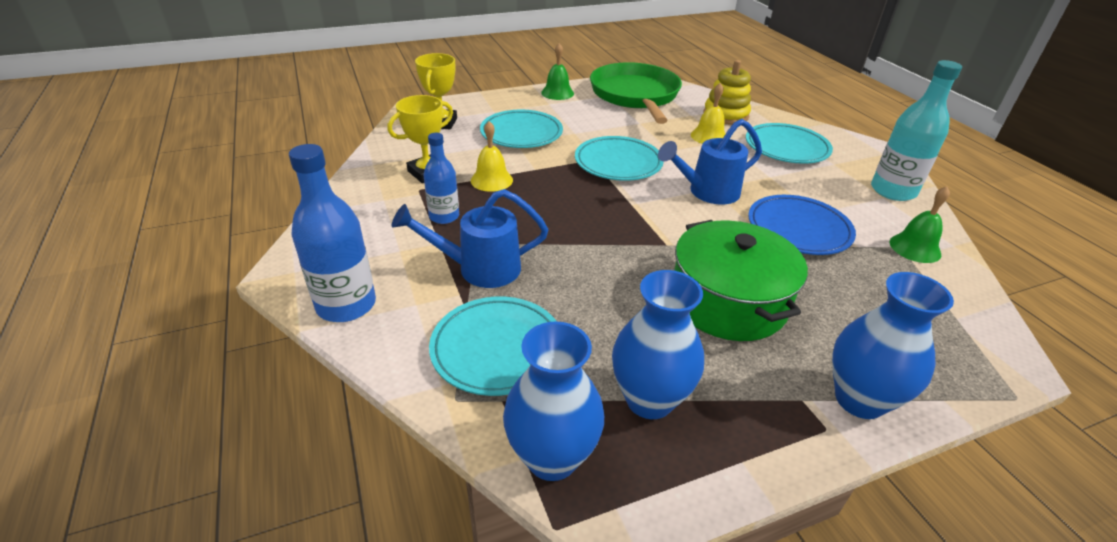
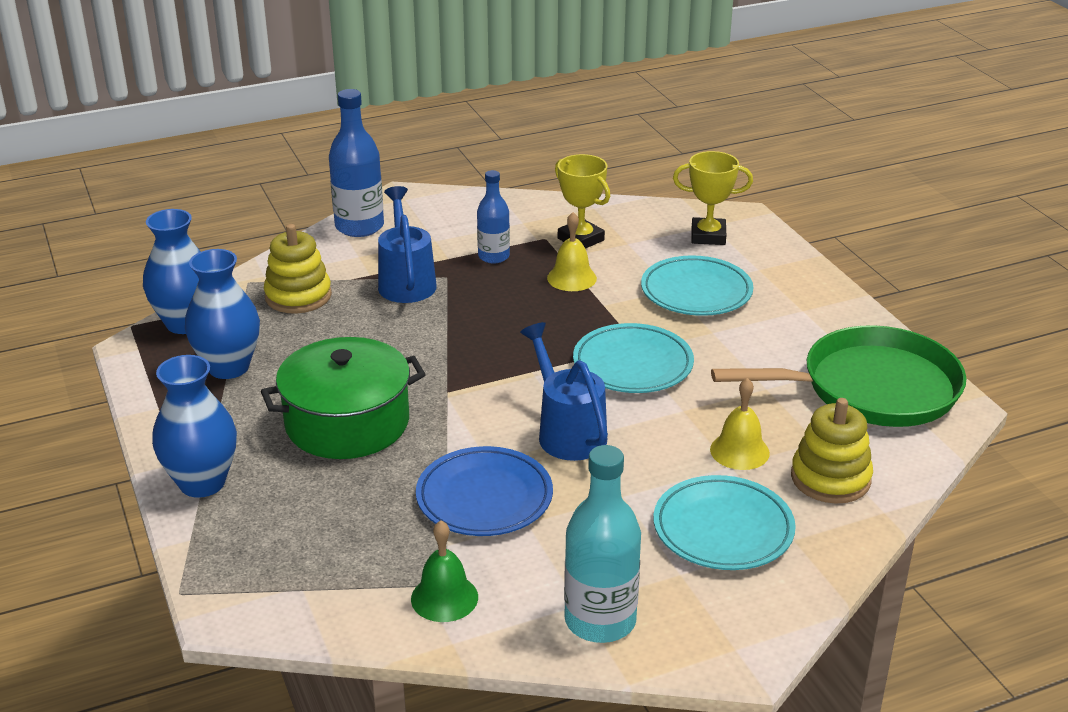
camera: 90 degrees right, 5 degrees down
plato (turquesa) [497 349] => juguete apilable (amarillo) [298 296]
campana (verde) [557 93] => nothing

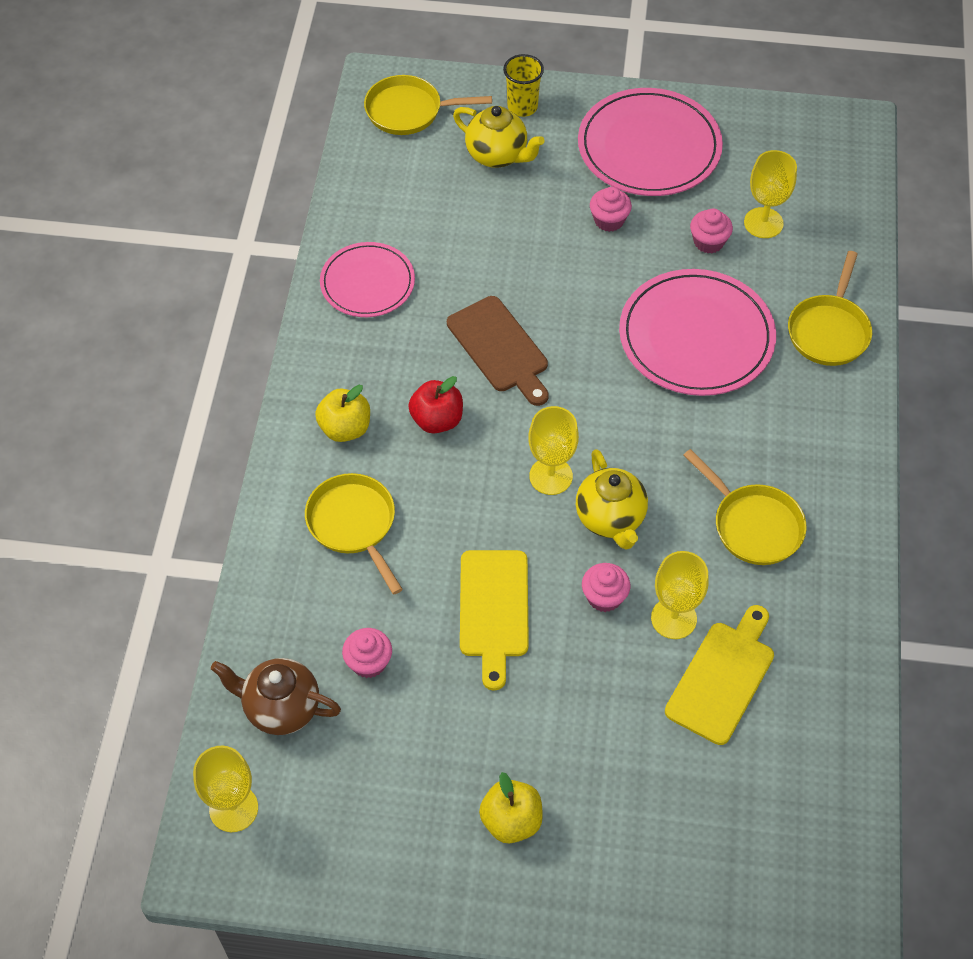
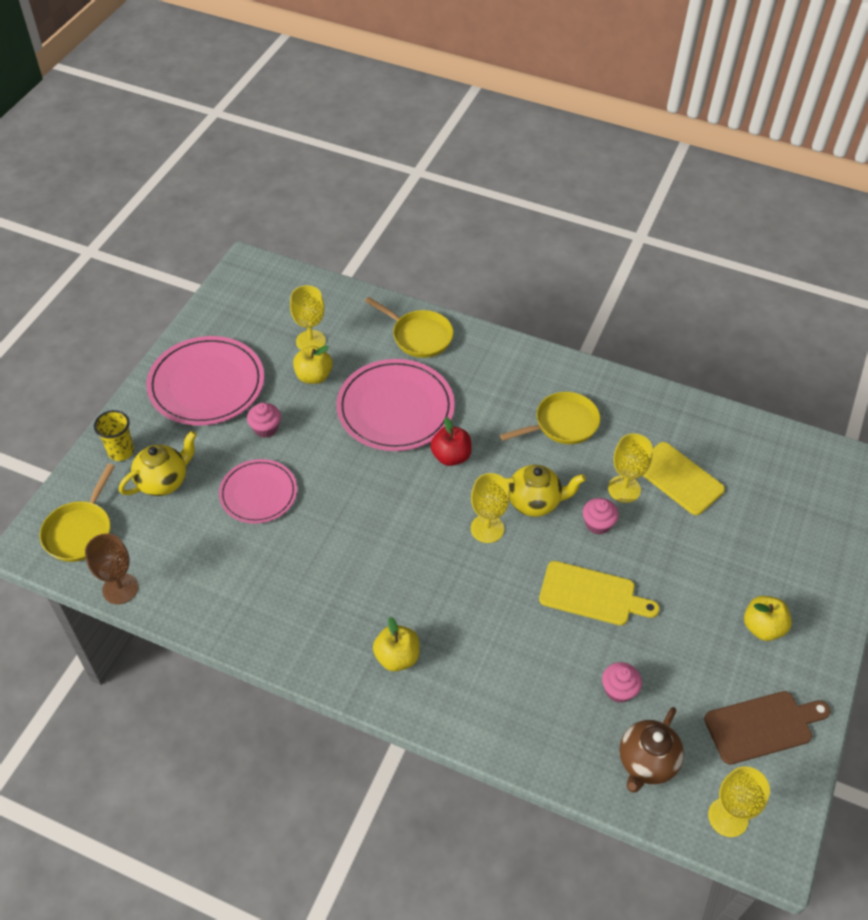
camera: 75 degrees left, 5 degrees down
sartén (amarillo) [354 524] => nothing
plato (rosa) [367 283] => plato (rosa) [258 493], moved
manzana (rojo) [437 420] => manzana (rojo) [451 456], moved
tabla de cortar (marrón) [500 348] => tabla de cortar (marrón) [762 726], moved
magdalena (rosa) [708 242] => manzana (amarillo) [313 376]
nothing => copa (marrón) [120 588]

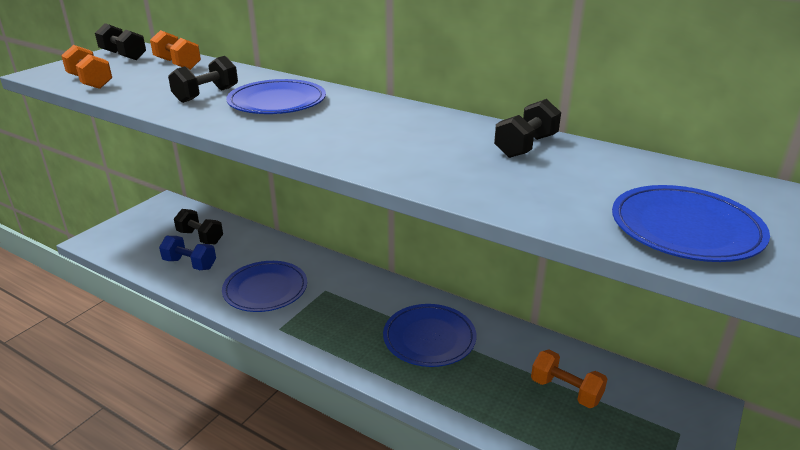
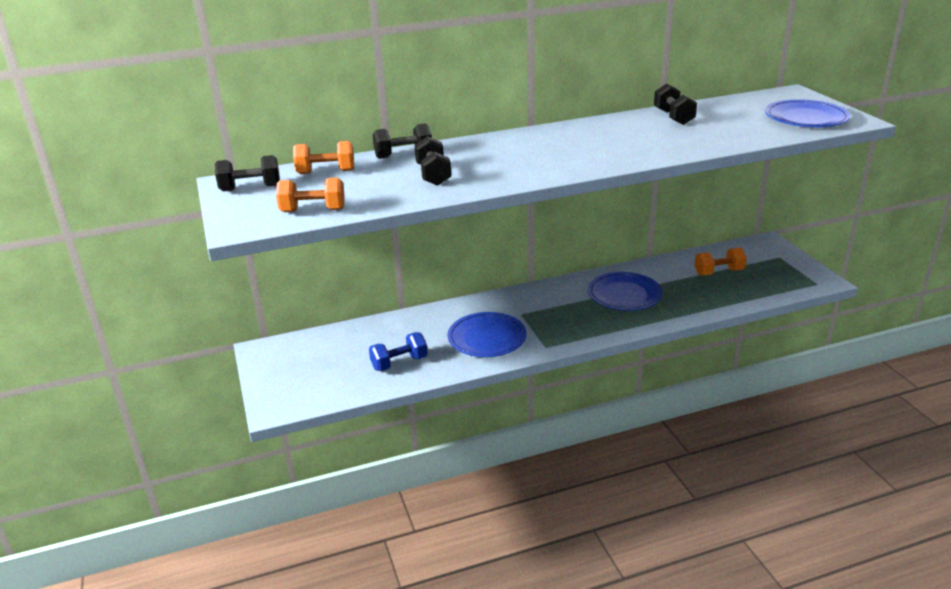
camera: 50 degrees left, 0 degrees up
mancuerna (negro) [200 237] => mancuerna (negro) [403 155], moved
plato (azul) [277 102] => nothing

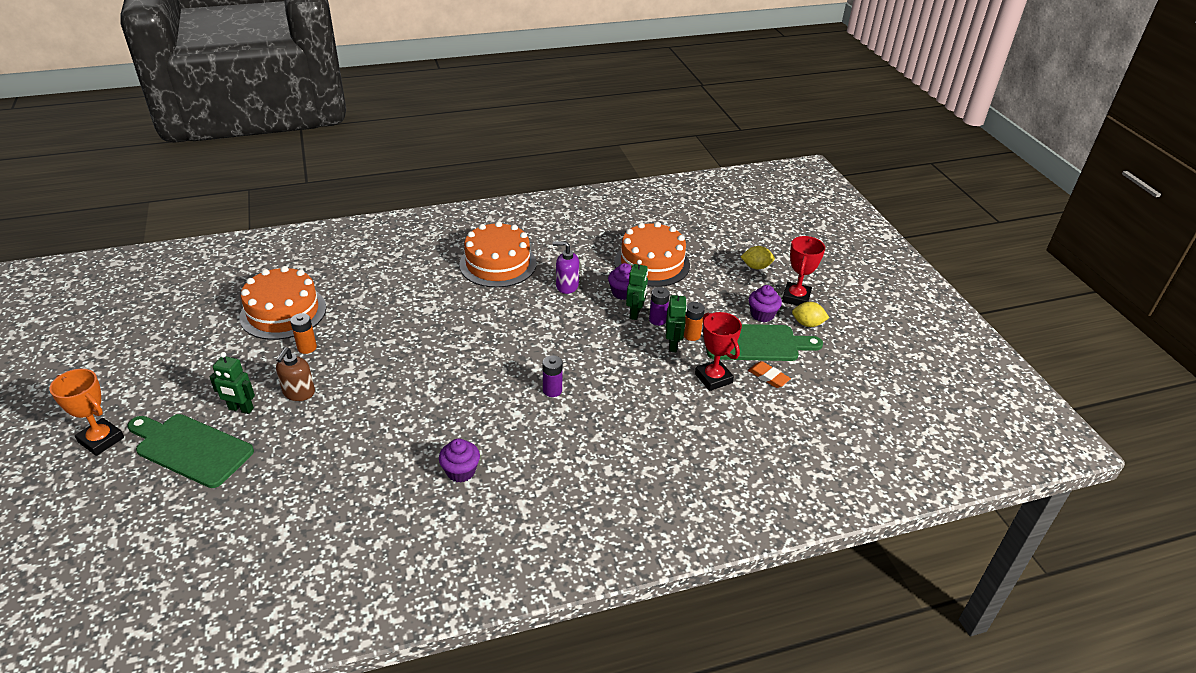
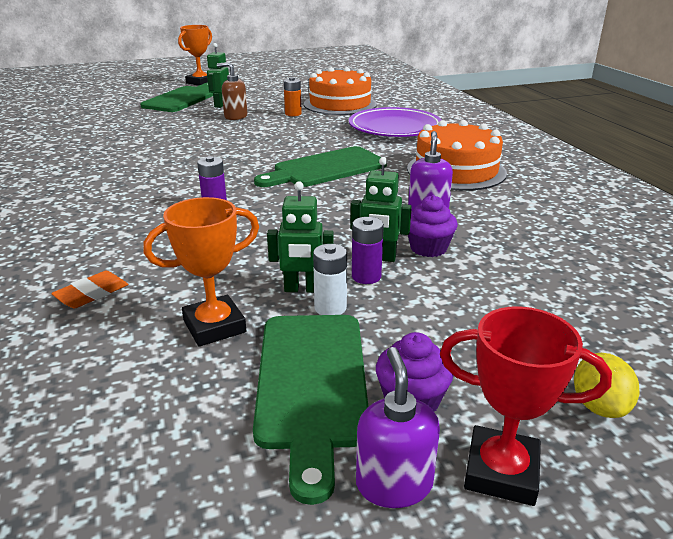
camera: 90 degrees right, 10 degrees down
magdalena (morado) [460 471] => nothing
tarta (naranja) [652 263] => nothing
pila (naranja) [691 335] => pila (blanco) [330 308]
trofeo (rojo) [713 378] => trofeo (naranja) [214 326]
goma de borrar (naranja) [768 377] => goma de borrar (naranja) [92 294], moved
limón (amarillo) [807 324] => dispensador de jabón (morado) [394 483]
nothing => tabla de cortar (verde) [325 168]
nothing => plato (morado) [395 127]

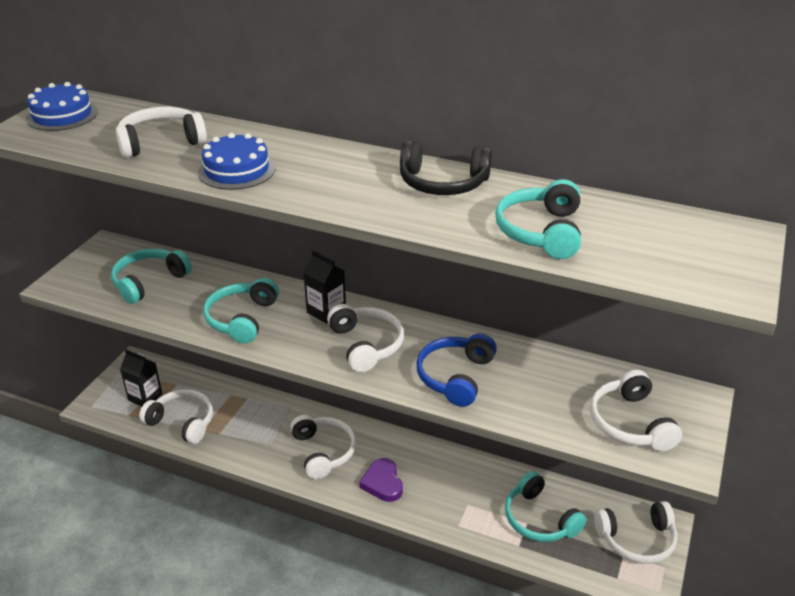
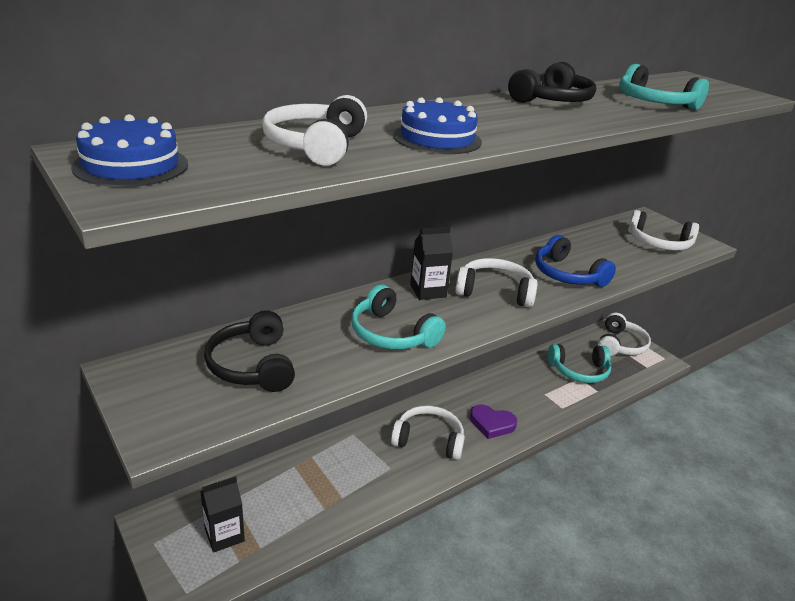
camera: 60 degrees left, 5 degrees down
auriculares (turquesa) [149 282] => auriculares (negro) [252 365]
auriculares (blanco) [182 422] => nothing

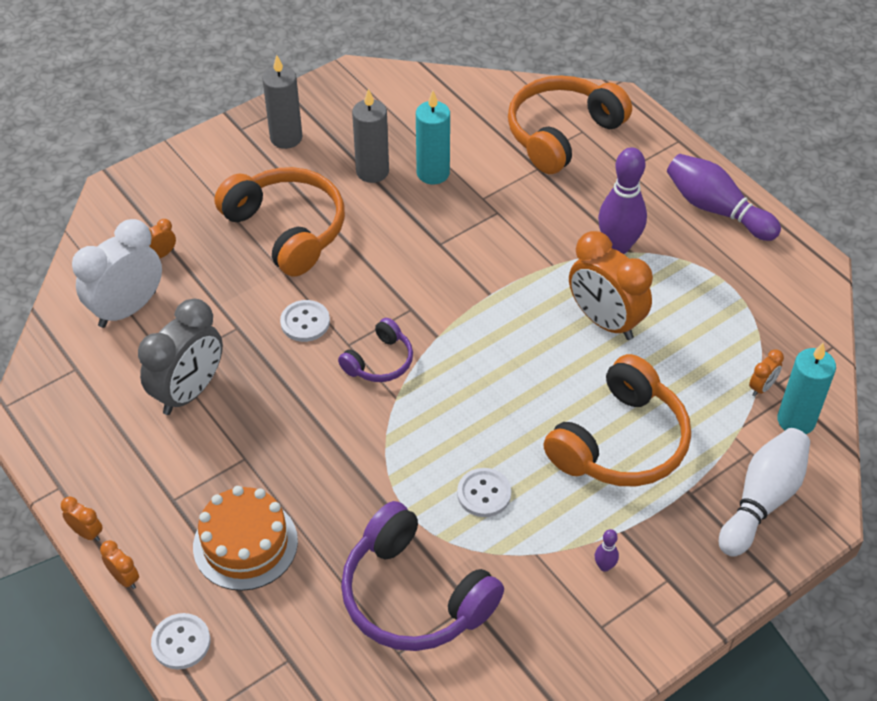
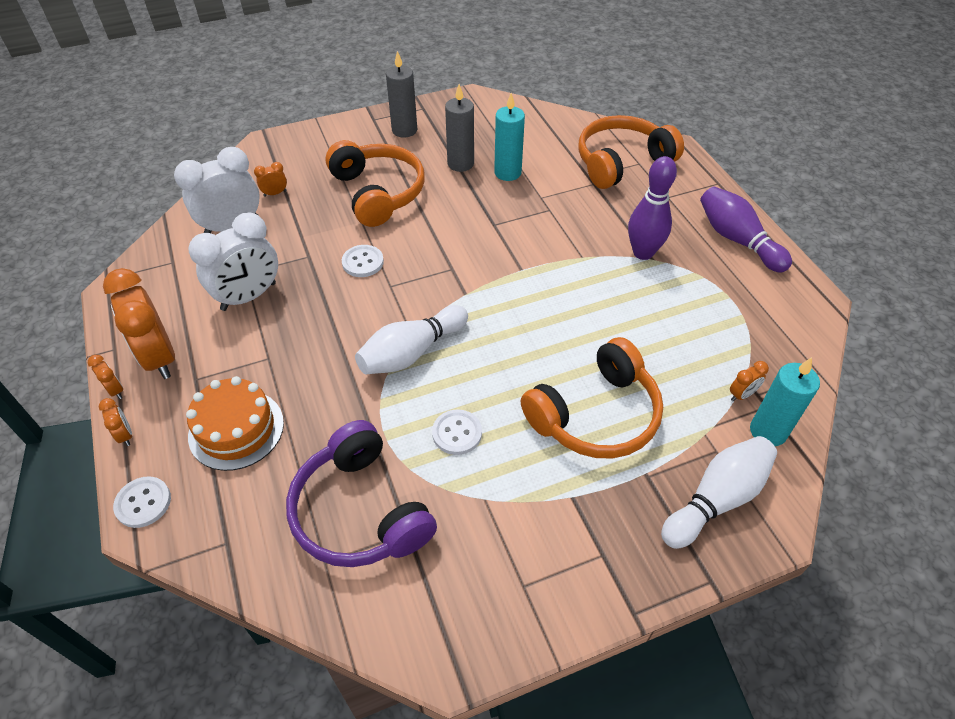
camera: 15 degrees right, 0 degrees up
despertador (gris) [189 392] => despertador (blanco) [249 296]
auriculares (morado) [380 361] => nothing
despertador (naranja) [605 321] => despertador (naranja) [159 357], moved
bolo (morado) [604 566] => nothing
nothing => bolo (blanco) [411 352]

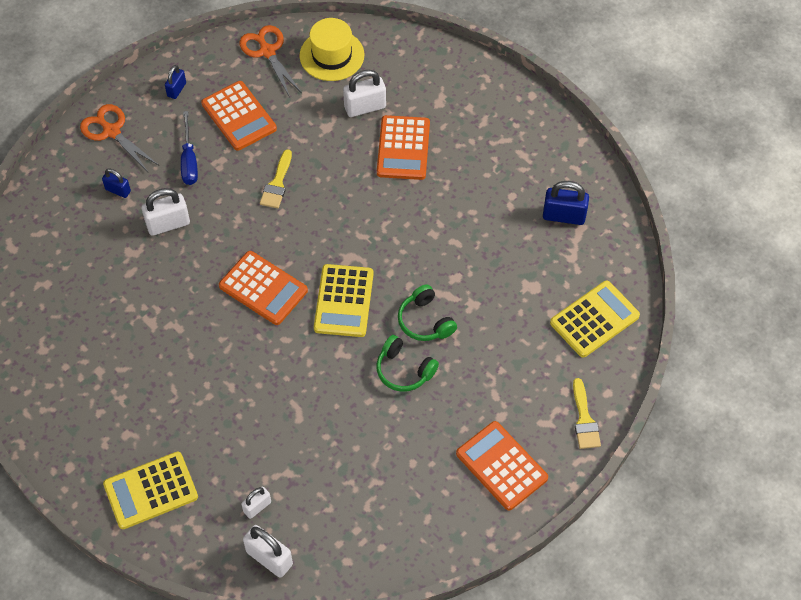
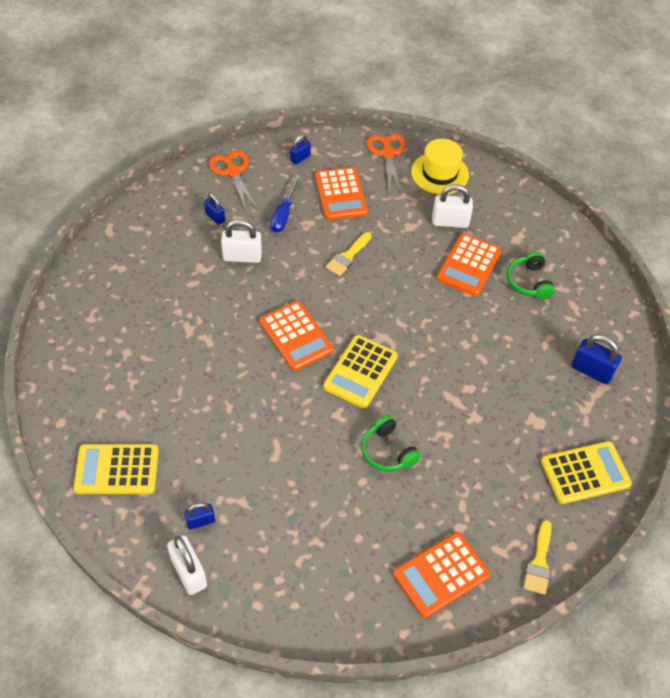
camera: 20 degrees right, 5 degrees down
candado (blanco) [257 507] => candado (azul) [200 521]
auriculares (verde) [425 321] => auriculares (verde) [529 282], moved
calculadora (naranja) [501 466] => calculadora (naranja) [441 574], 105 degrees counterclockwise

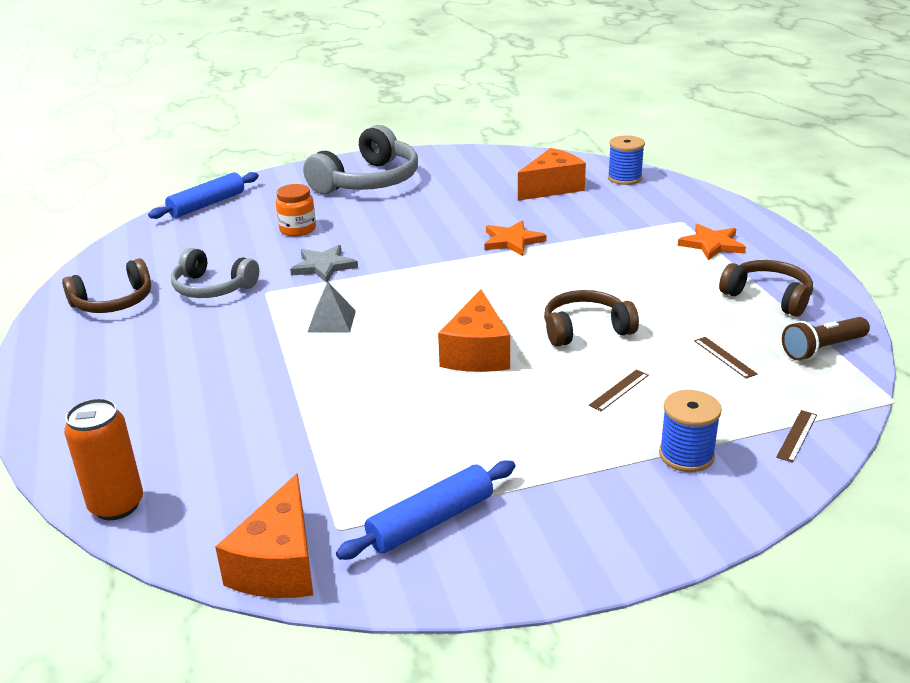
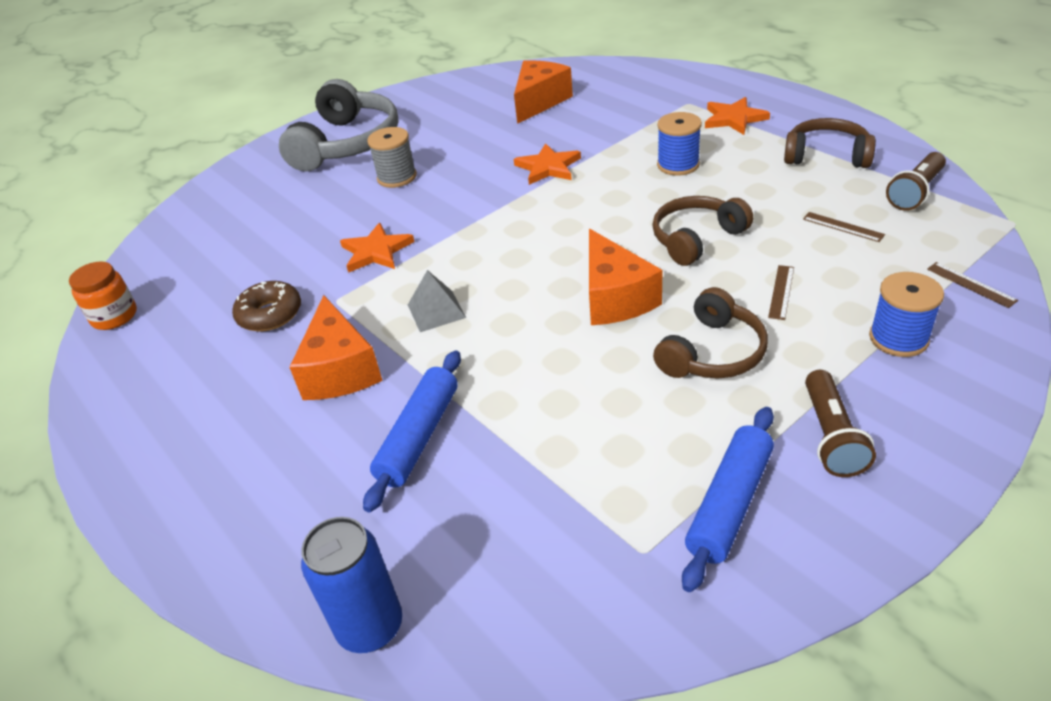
camera: 20 degrees left, 10 degrees up
auriculares (marrón) [114 302] => auriculares (marrón) [712 353], moved
lata (naranja) [116 505] => lata (azul) [370 627]
rodillo (azul) [207 204] => rodillo (azul) [419 436], moved
auriculares (gris) [212 288] => rosquilla (marrón) [270 314]
queso (naranja) [279 564] => queso (naranja) [340 370], moved
tarro (naranja) [298 229] => tarro (naranja) [114 316], moved
estrella (gris) [323 266] => estrella (naranja) [376 251]
carrete (azul) [624 178] => carrete (azul) [678 165], moved
regla (marrón) [797 436] => regla (marrón) [971 284], 45 degrees counterclockwise
nothing => carrete (gris) [397 177]
nothing => lámpara de mano (marrón) [831 436]

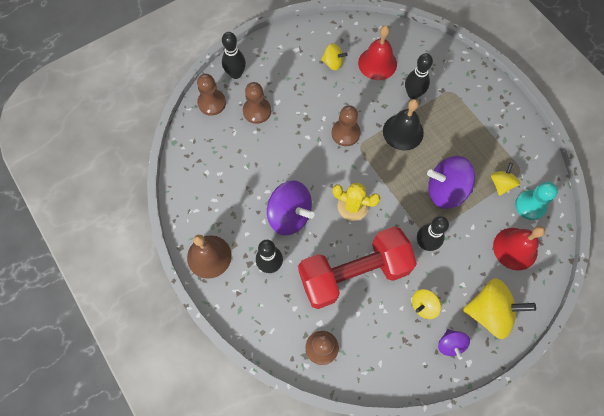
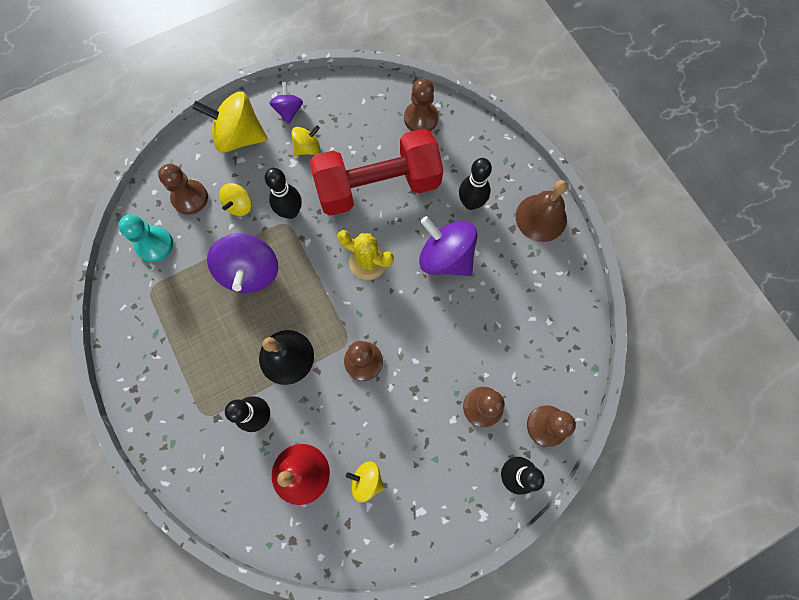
camera: 175 degrees left, 5 degrees up
peonza (morado) [445 190] => peonza (morado) [250 272], 75 degrees clockwise
peonza (amarillo) [501 184] => peonza (amarillo) [239 205], moved
campana (rojo) [515 248] => peón (marrón) [190 198]

